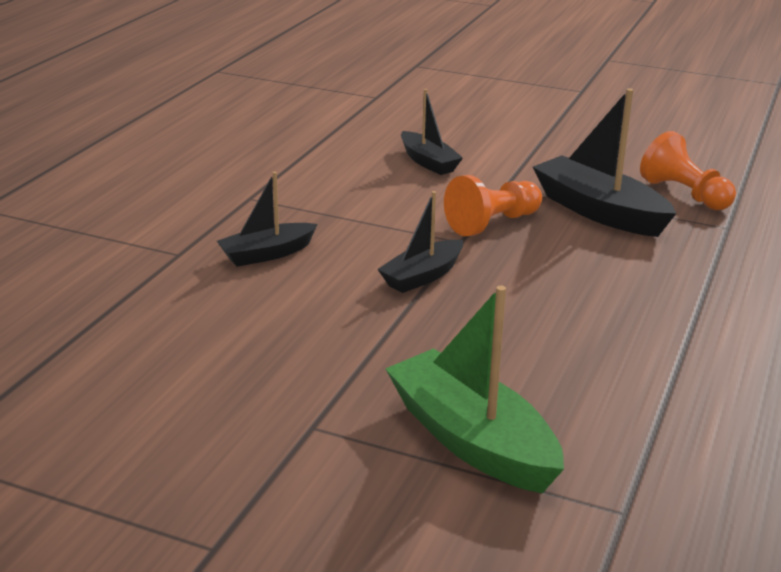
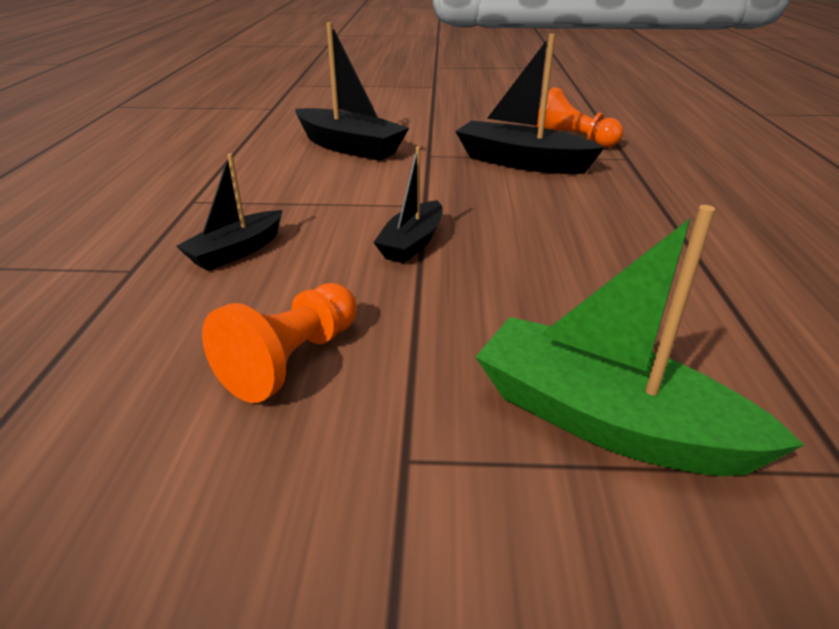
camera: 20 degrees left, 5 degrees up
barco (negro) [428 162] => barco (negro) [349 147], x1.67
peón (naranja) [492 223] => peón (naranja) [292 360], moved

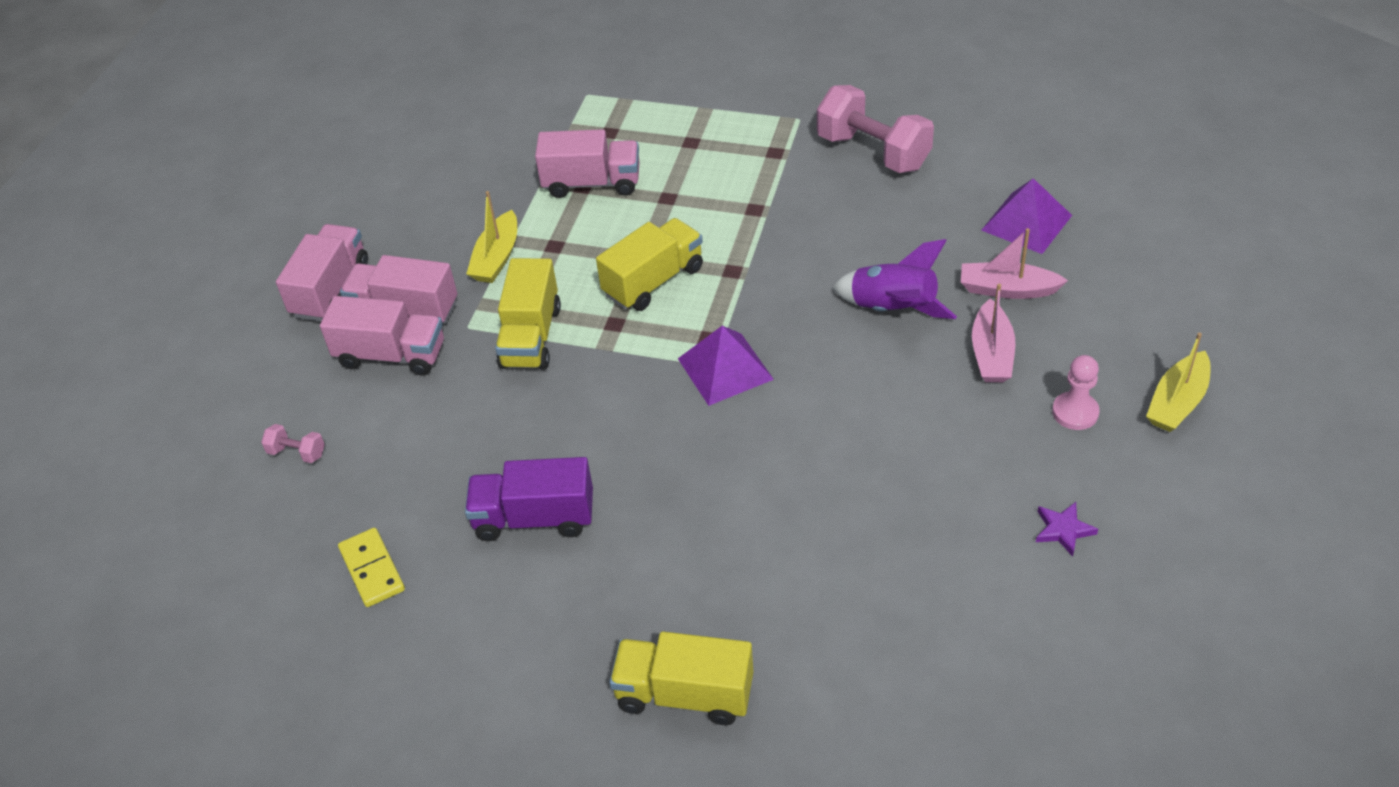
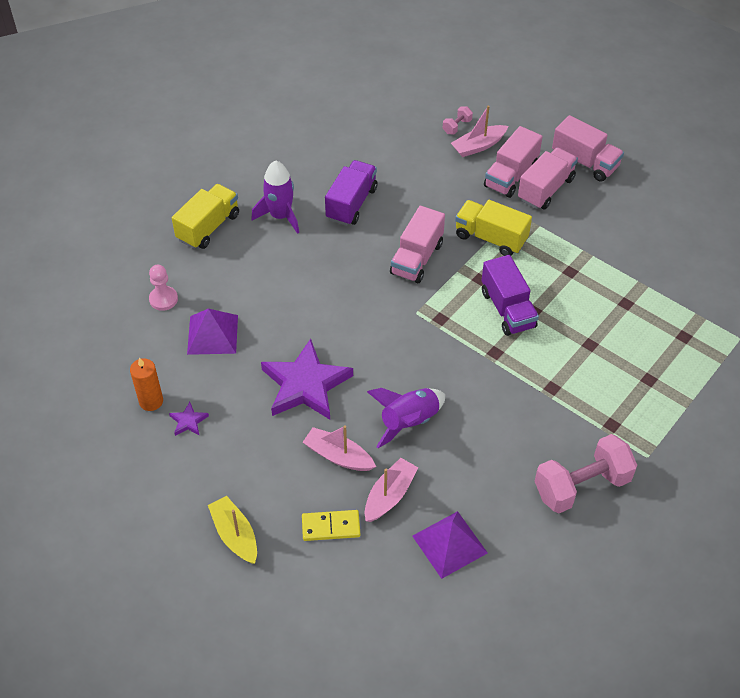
camera: 110 degrees right, 5 degrees up
ficha de dominó (amarillo) [372 569] => ficha de dominó (amarillo) [331 527], moved
barco (amarillo) [497 258] => nothing
camión (rosa) [592 183] => camión (rosa) [416 258], moved
camión (amarillo) [653 281] => camión (morado) [507 309]
pirámide (morado) [725 369] => pirámide (morado) [212 334], moved
peón (rosa) [1075 412] => peón (rosa) [163 299], moved
nothing => vela (naranja) [151 401]
nothing => cohete (morado) [280 216]
nothing => estrella (morado) [305 385]
nothing => barco (rosa) [478 146]

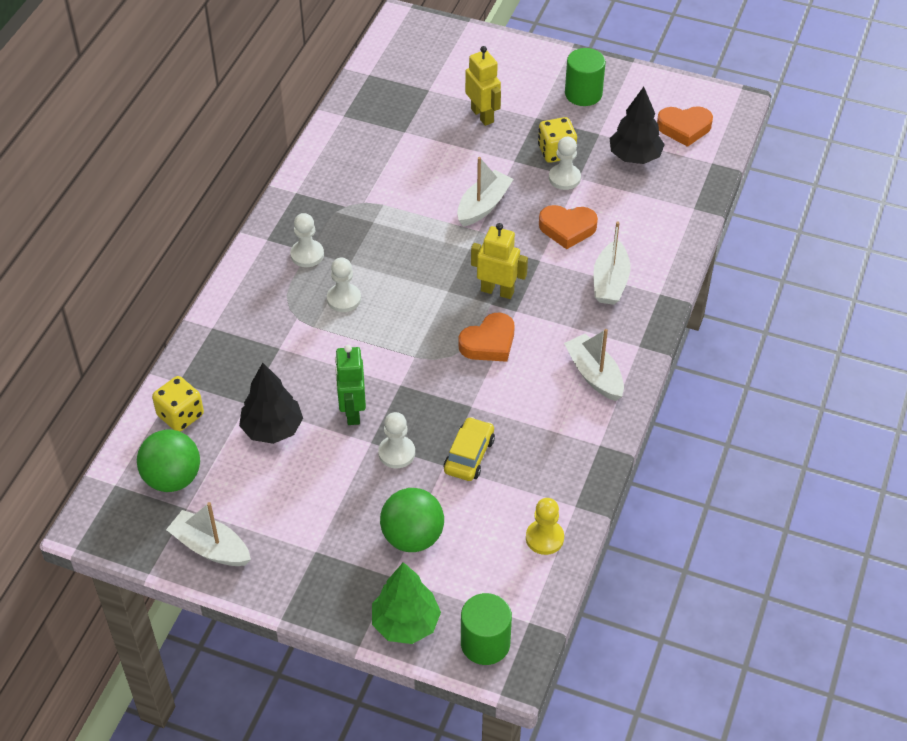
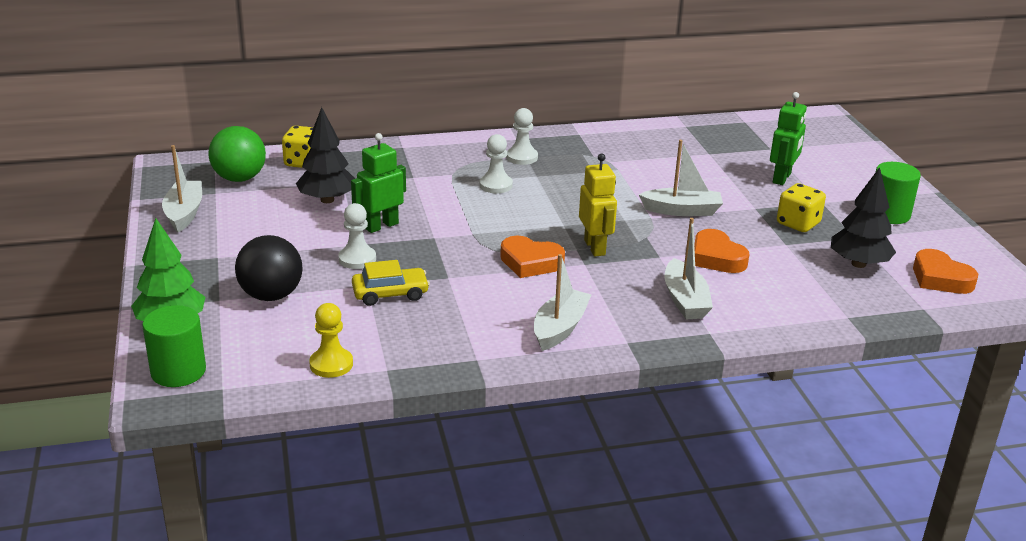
camera: 55 degrees right, 20 degrees down
pelota (verde) [412 537] => pelota (negro) [271 295]
robot (amarillo) [482 115] => robot (verde) [782 178]
peón (blanco) [564 178] => nothing
barco (blanco) [610 282] => barco (blanco) [685 300], 75 degrees counterclockwise

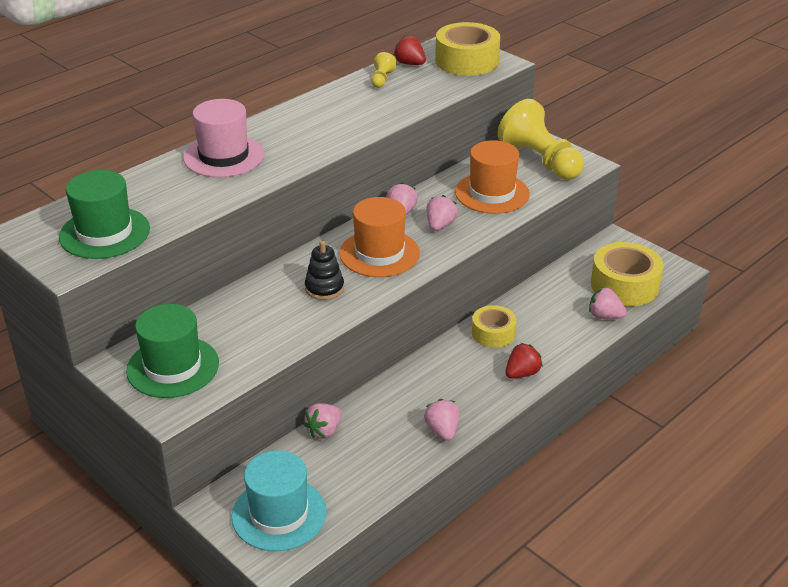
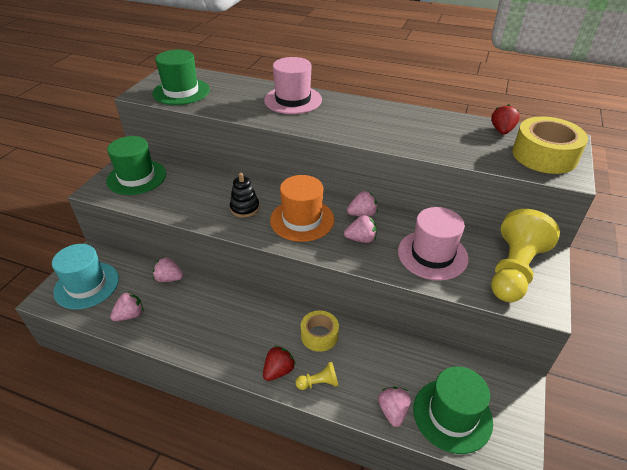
camera: 65 degrees right, 5 degrees up
peón (amarillo) [382 79] => peón (amarillo) [319 383], moved
fresa (rosa) [442 430] => fresa (rosa) [130 315], moved
sombrero (naranja) [492 193] => sombrero (rosa) [432 255]
fresa (rojo) [522 373] => fresa (rojo) [278 371], 75 degrees counterclockwise
cinta adhesiva (amarillo) [624 285] => sombrero (verde) [452 415]

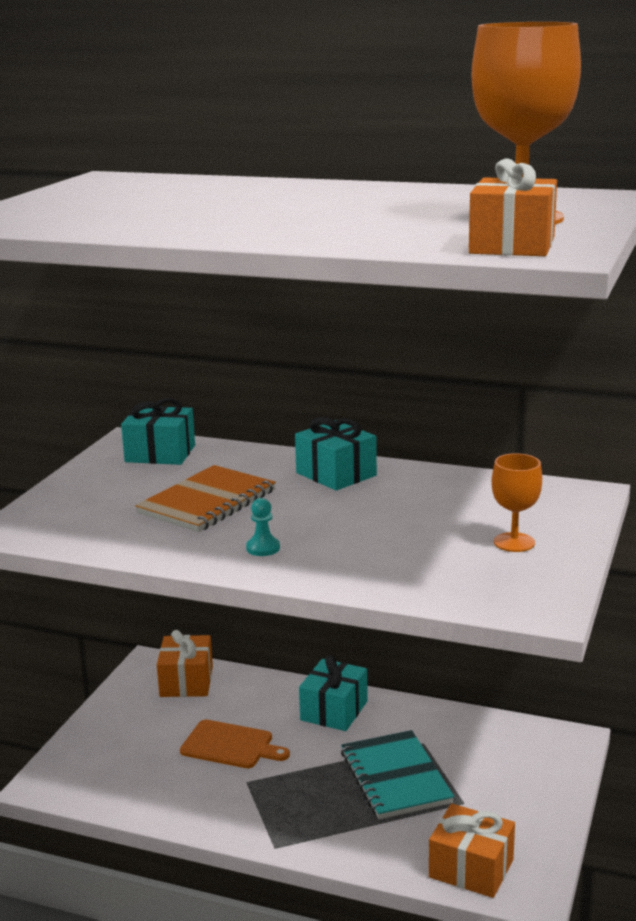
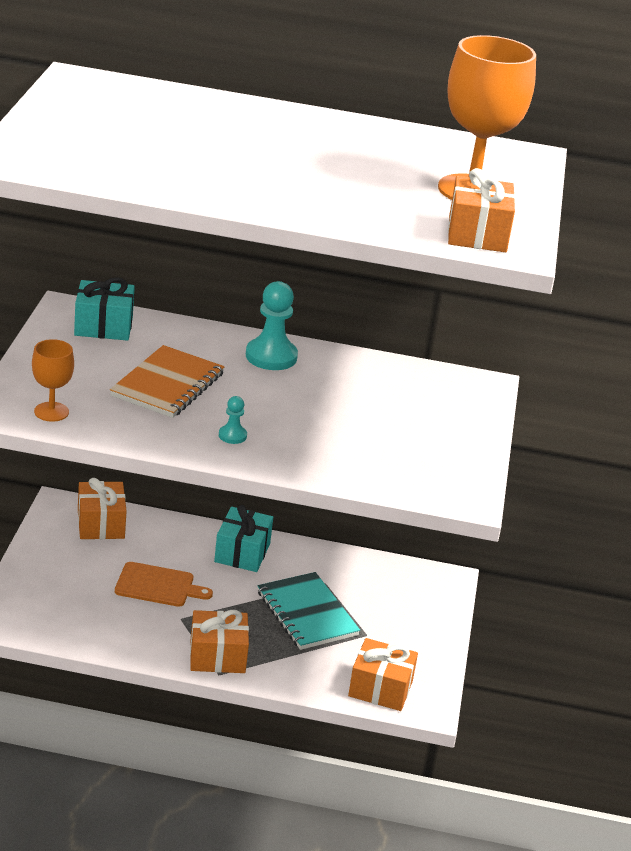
camera: 15 degrees left, 10 degrees up
regalo (turquesa) [336 474] => peón (turquesa) [271 356]
copa (naranja) [514 542] => copa (naranja) [51 412], moved
nothing => regalo (naranja) [217 656]

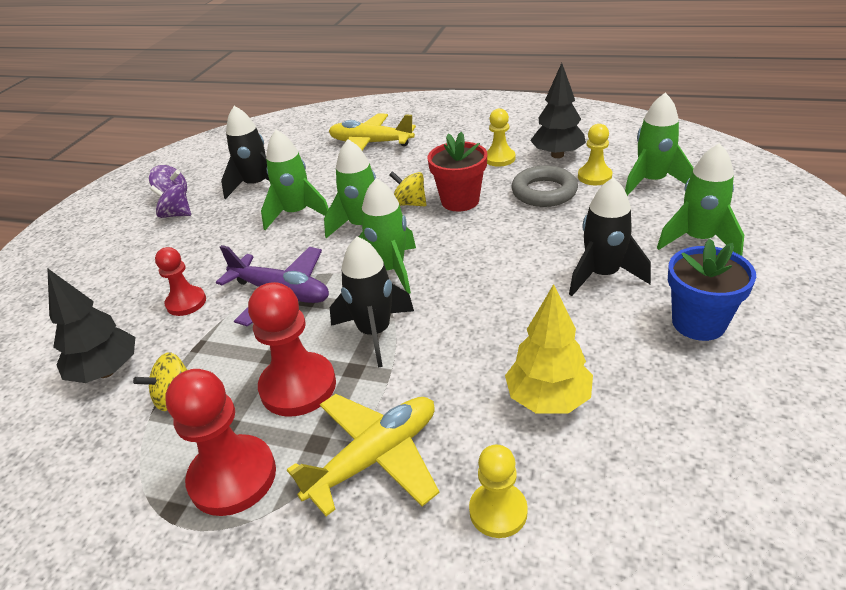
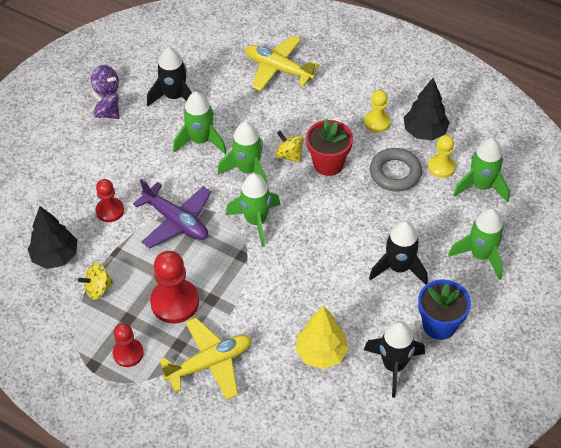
camera: 10 degrees right, 15 degrees up
peón (rojo) [233 477] => peón (rojo) [128 353], x0.61
cohete (negro) [375 333] => cohete (negro) [393 366], moved
peón (amarillo) [498 511] => nothing

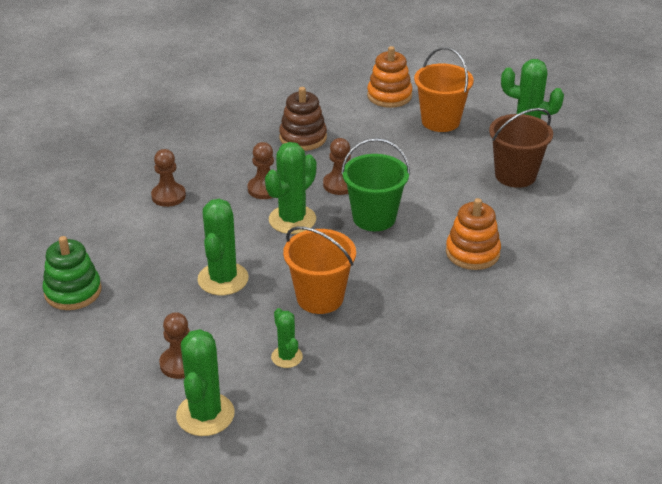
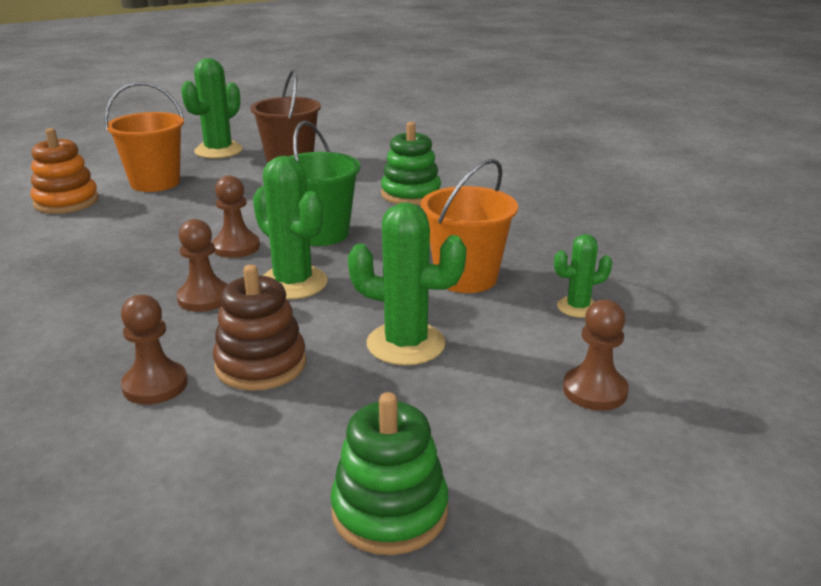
camera: 80 degrees left, 10 degrees down
cactus (verde) [205 414] => nothing
juguete apilable (marrón) [303 138] => juguete apilable (marrón) [261 364], moved
juguete apilable (naranja) [472 253] => juguete apilable (verde) [411 194]

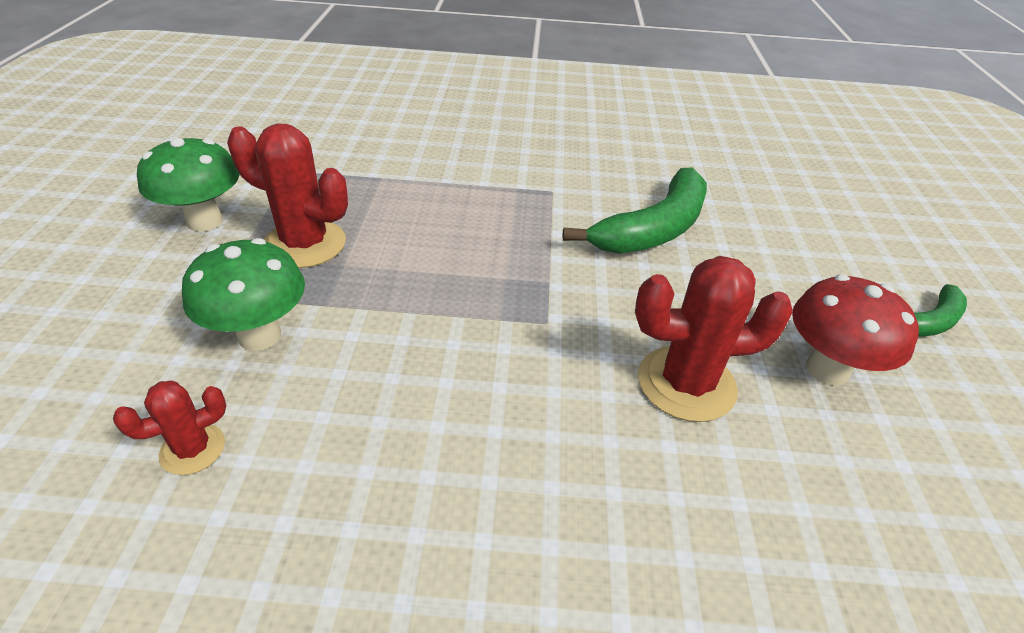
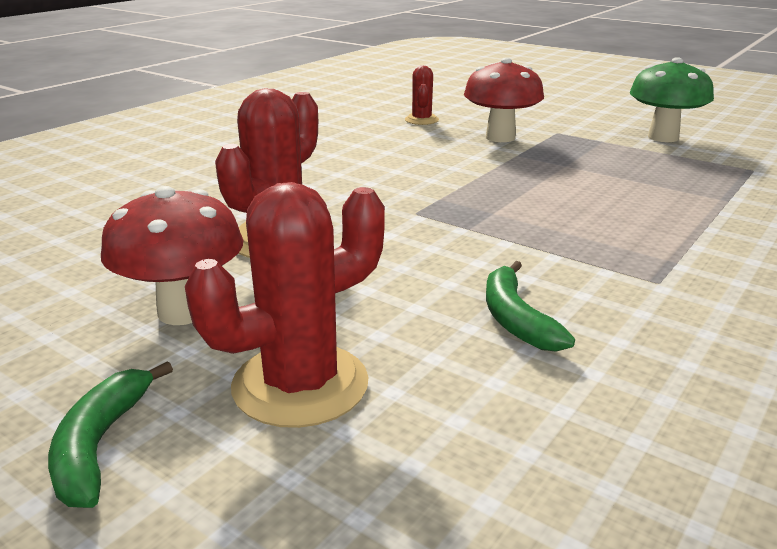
camera: 125 degrees right, 15 degrees down
seta (verde) [259 335] => seta (rojo) [500 137]
cactus (rojo) [304 244] => cactus (rojo) [300 385], moved
plátano (verde) [653 229] => plátano (verde) [515 319], x0.54

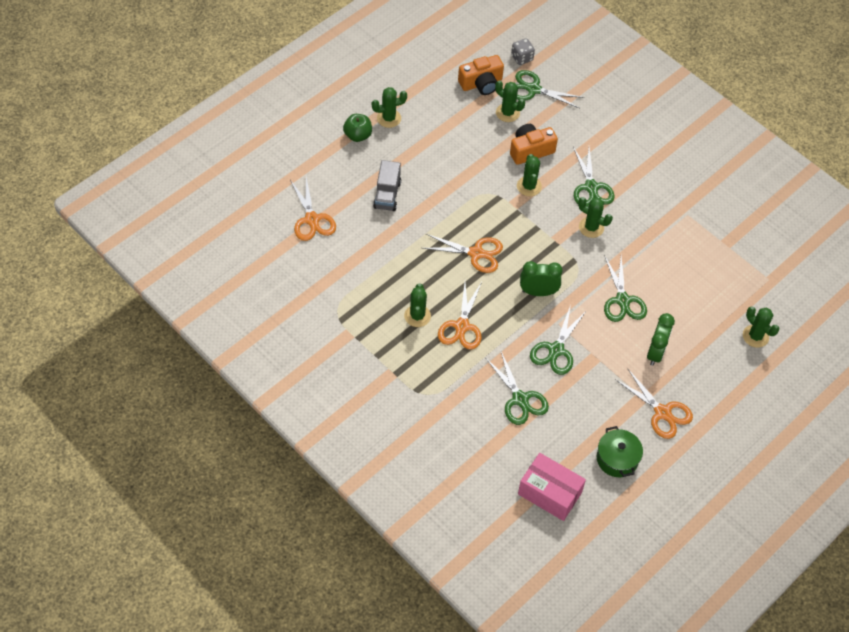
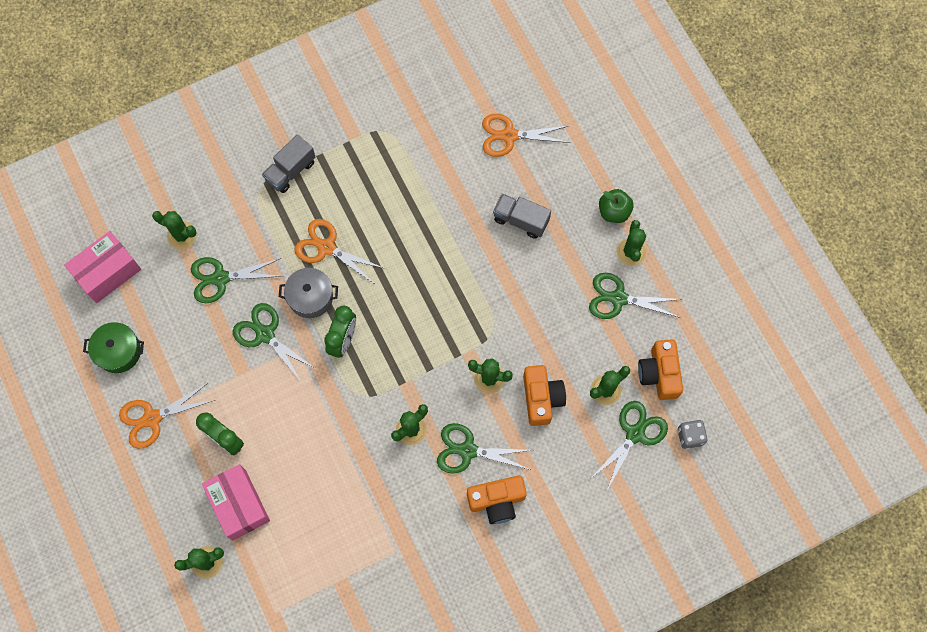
camera: 110 degrees right, 15 degrees up
cactus (verde) [417 316] => cactus (verde) [182 235], moved
tijeras (naranja) [476 253] => nothing
tijeras (verde) [622 300] => tijeras (verde) [618 298], moved
nothing => caja (rosa) [239 505]
nothing => camión (gris) [290 171]
nothing => olla (gris) [310 297]
nothing => cámara (naranja) [497 501]

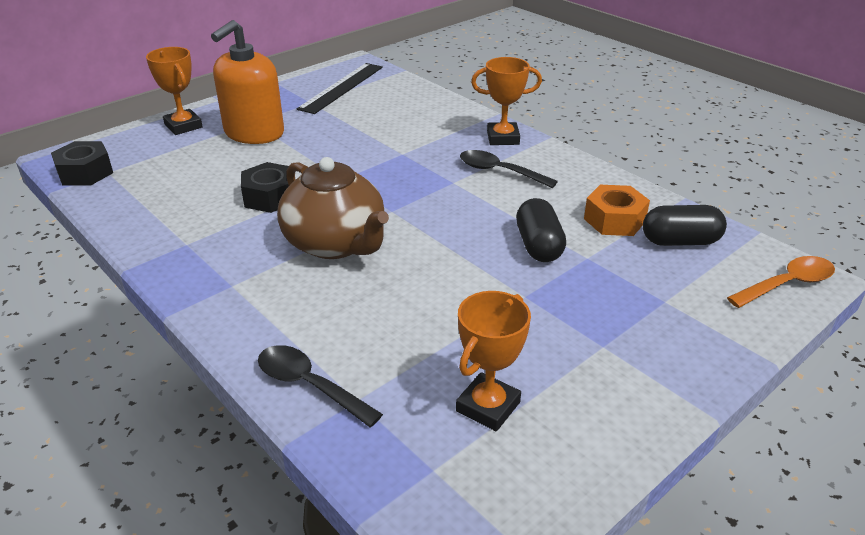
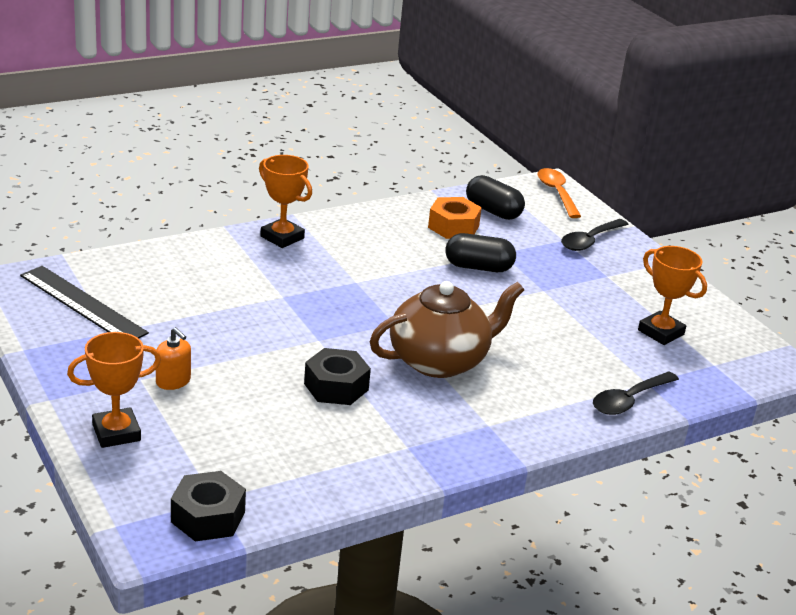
camera: 80 degrees left, 5 degrees down
dispensador de jabón (naranja) [254 133] => dispensador de jabón (naranja) [173 381], x0.45
cuchara (negro) [499 171] => cuchara (negro) [589 241], moved
trofeo (naranja) [503 138] => trofeo (naranja) [282 237], 60 degrees counterclockwise
cápsula (negro) [680 241] => cápsula (negro) [493 211], 60 degrees counterclockwise

